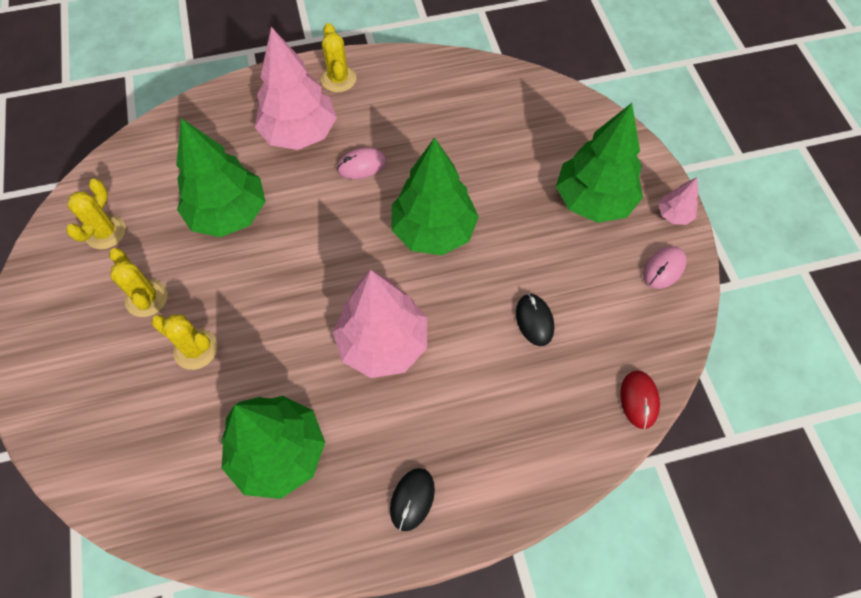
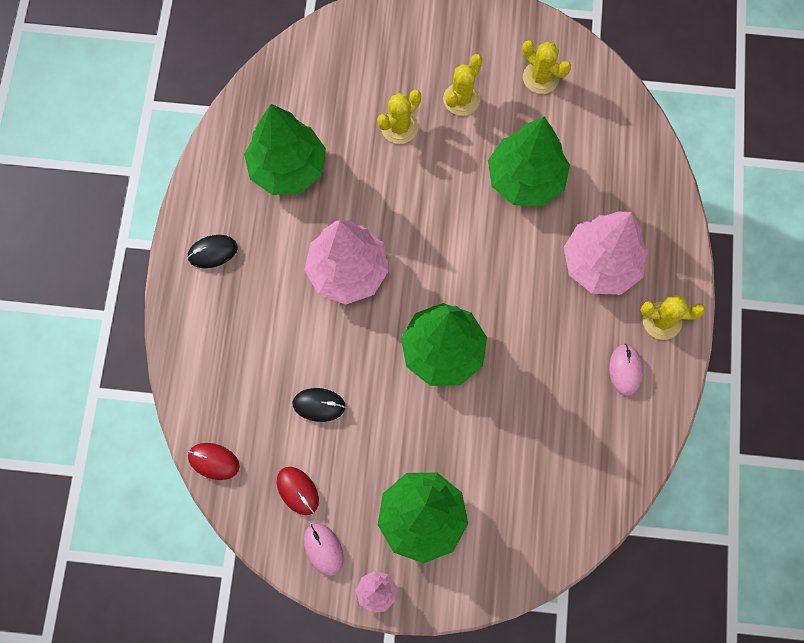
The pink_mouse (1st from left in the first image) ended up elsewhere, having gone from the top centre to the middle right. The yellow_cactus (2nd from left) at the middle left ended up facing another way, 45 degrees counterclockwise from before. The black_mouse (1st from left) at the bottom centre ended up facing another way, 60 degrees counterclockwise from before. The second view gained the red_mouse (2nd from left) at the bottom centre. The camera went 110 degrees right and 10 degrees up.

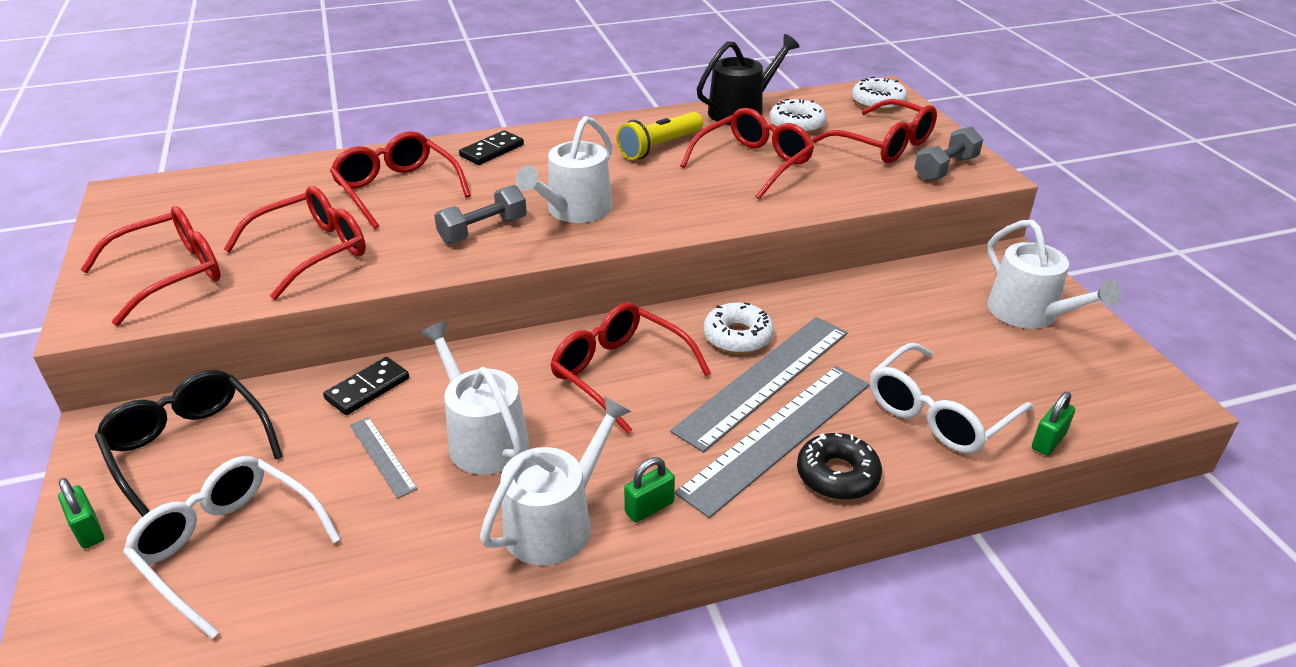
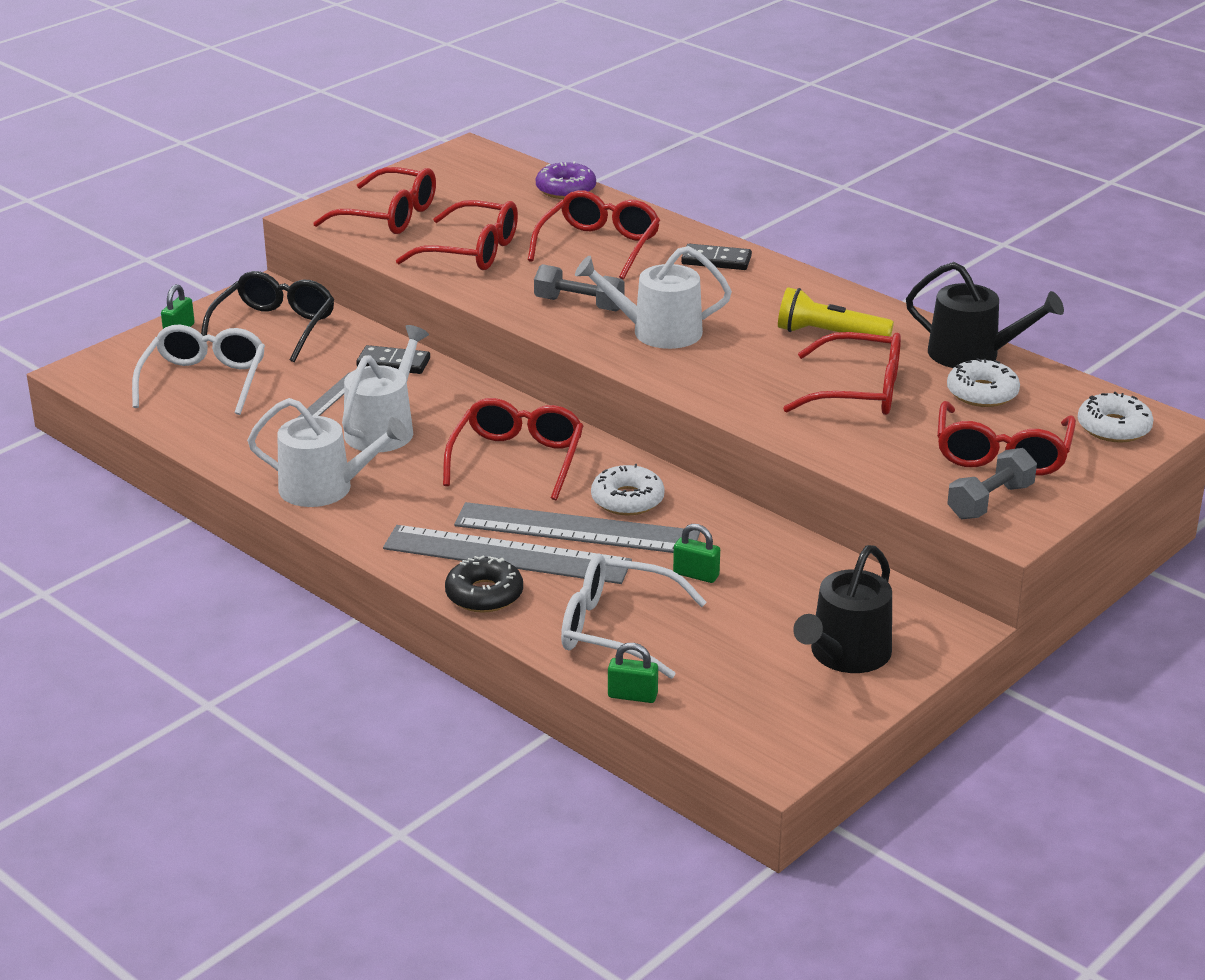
The grey_dumbbell (2nd from left) at the top right ended up facing another way, 60 degrees counterclockwise from before. What was the white_watering_can (4th from left) at the middle right turned into the black_watering_can (1st from left) at the middle right. The green_padlock (2nd from left in the first image) ended up elsewhere, having gone from the bottom centre to the centre. The second view gained the purple_donut at the top centre. The camera went 60 degrees right and 5 degrees down.

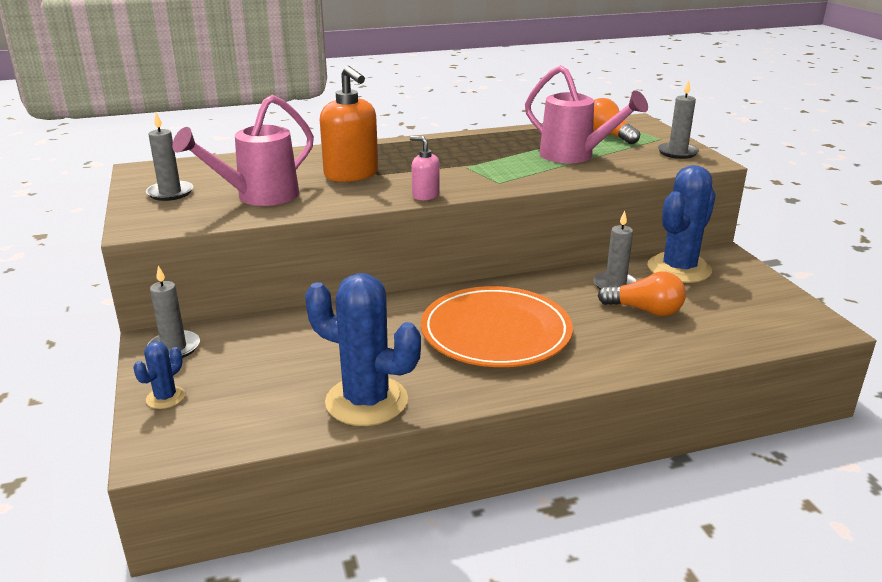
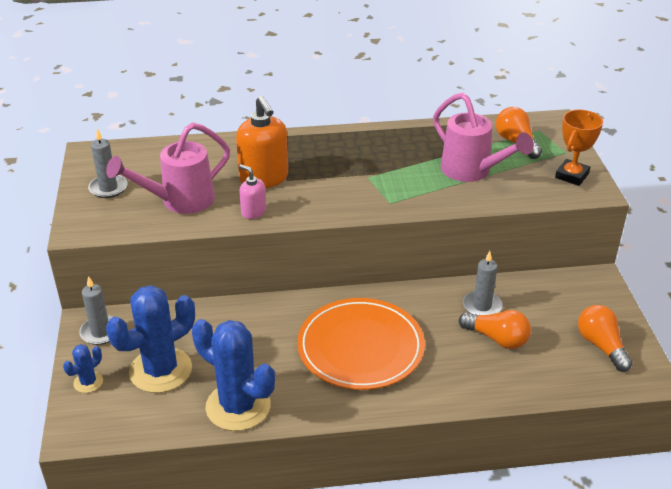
Where the grey_candle (4th from left) stood at the top right, the orange_trophy came to stand at the top right. The pink_soap_dispenser ended up elsewhere, having gone from the top centre to the centre. The blue_cactus (3rd from left in the first image) ended up elsewhere, having gone from the middle right to the bottom left. The second view gained the orange_light_bulb (3rd from left) at the bottom right. The camera went 10 degrees right and 10 degrees up.

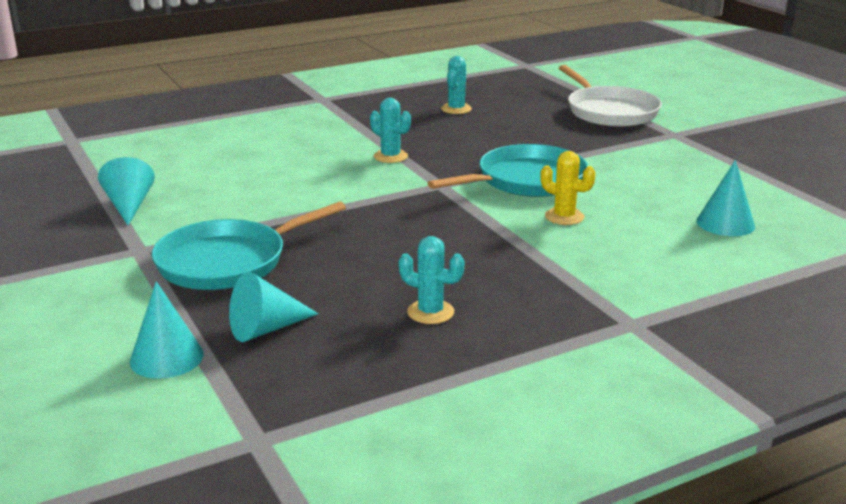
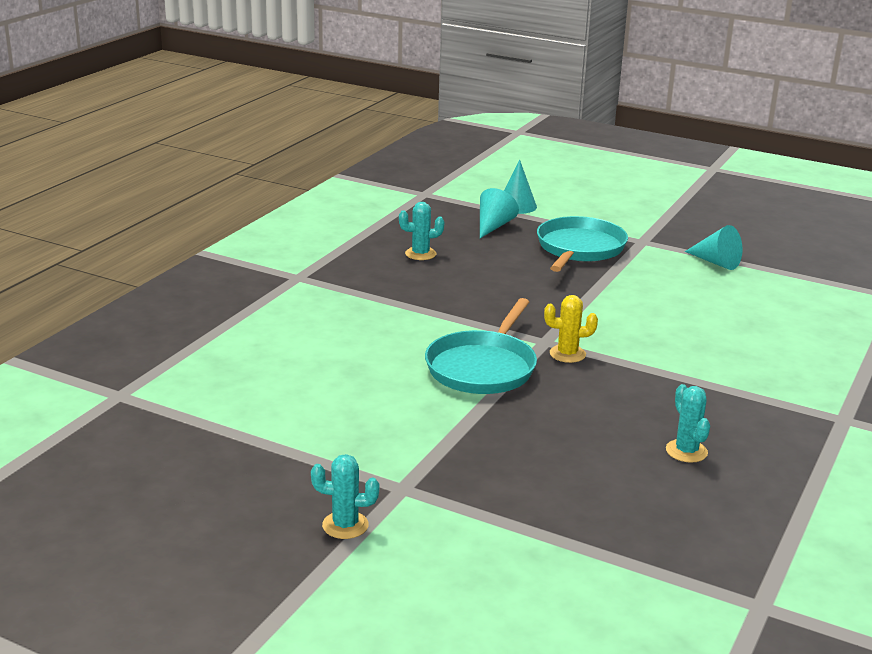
The second view lost the white_pan at the top right. The turquoise_cactus (1st from left) ended up elsewhere, having gone from the top centre to the bottom centre. The yellow_cactus ended up elsewhere, having gone from the middle right to the centre. The second view lost the turquoise_cone (4th from left) at the middle right. The camera went 145 degrees right and 0 degrees up.

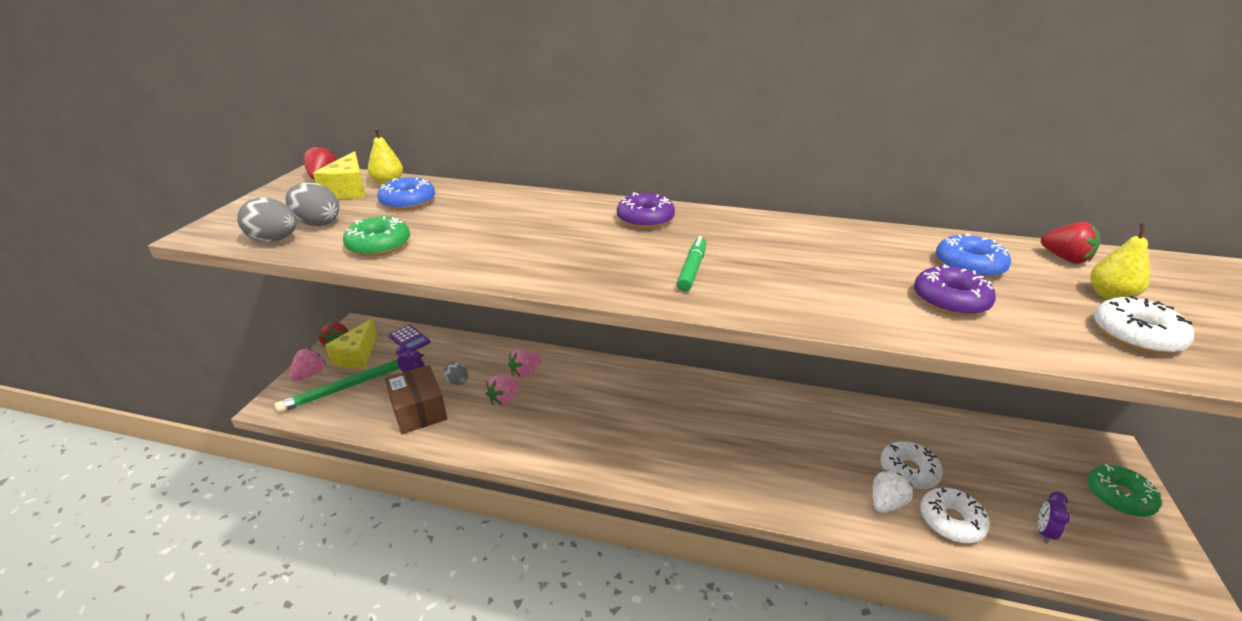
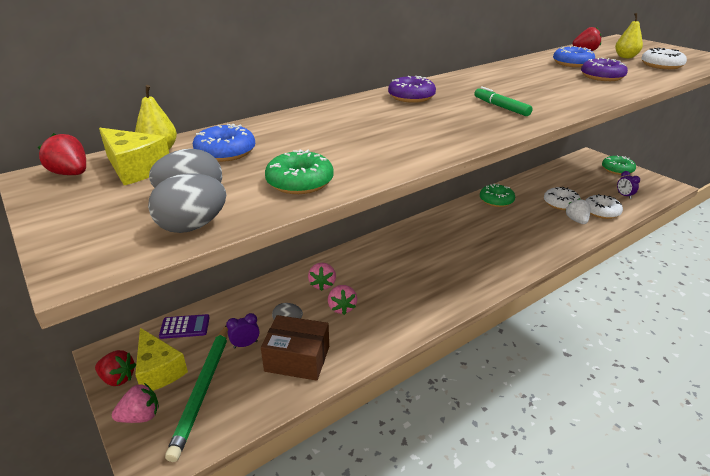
The pink_strawberry (1st from left) at the middle left ended up facing another way, 90 degrees clockwise from before. The second view gained the green_donut (2nd from left) at the middle right. The camera went 50 degrees left and 0 degrees up.

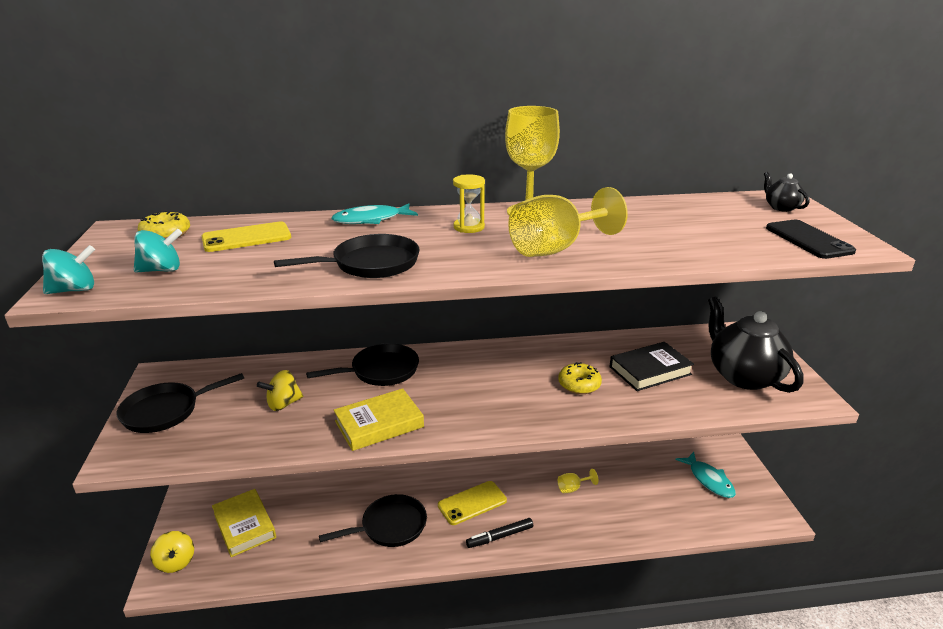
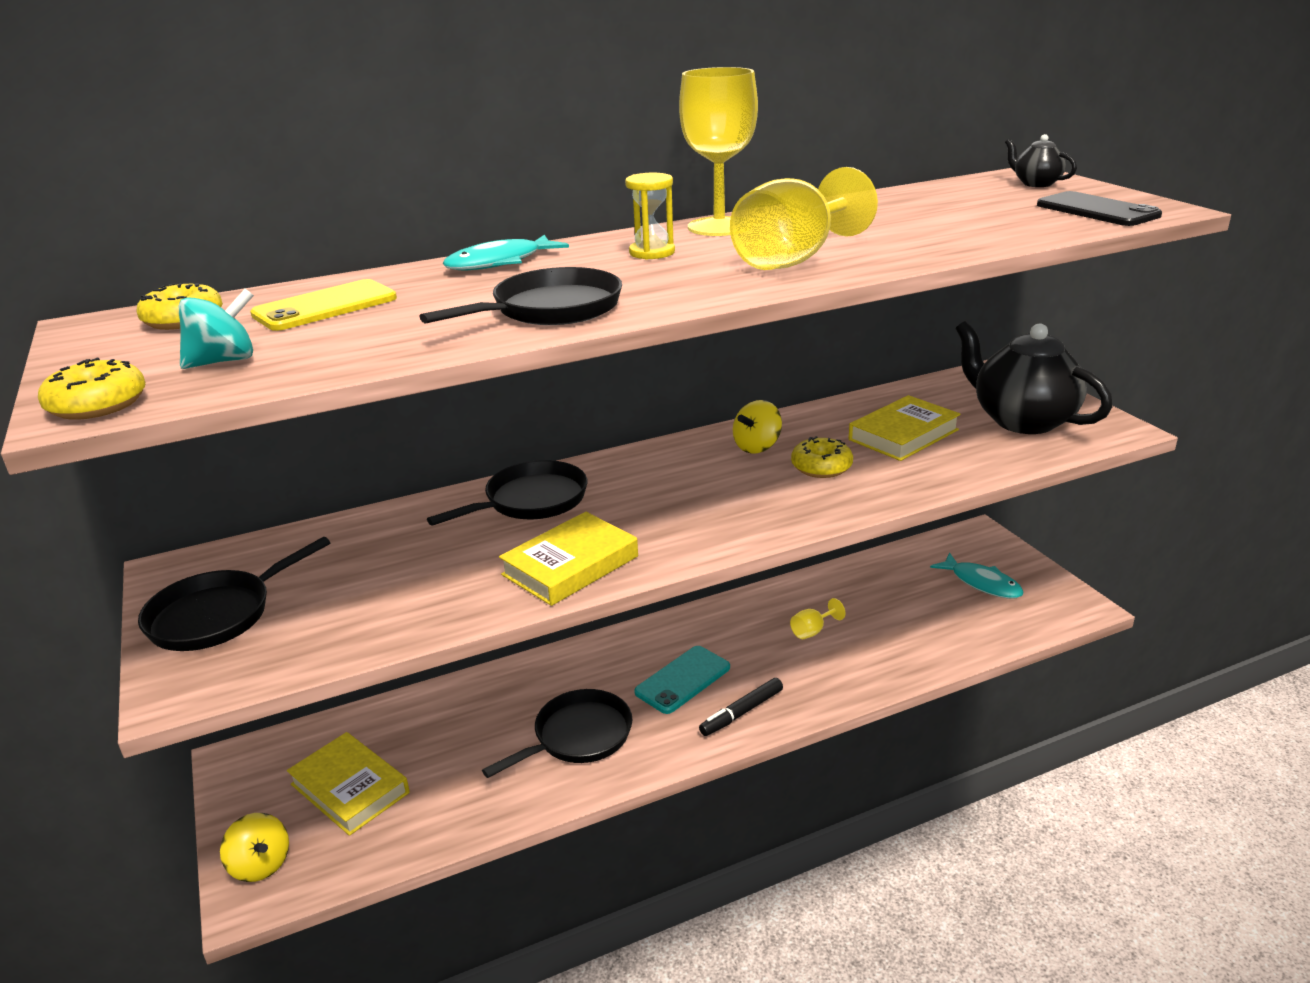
Where the turquoise_spinning_top (1st from left) stood at the middle left, the yellow_donut (1st from left) came to stand at the middle left. What was the black_book at the middle right turned into the yellow_book (3rd from left) at the middle right. The yellow_spinning_top (2nd from left) ended up elsewhere, having gone from the middle left to the centre. What was the yellow_phone (2nd from left) at the bottom centre turned into the turquoise_phone at the bottom centre. The camera went 15 degrees left and 0 degrees up.

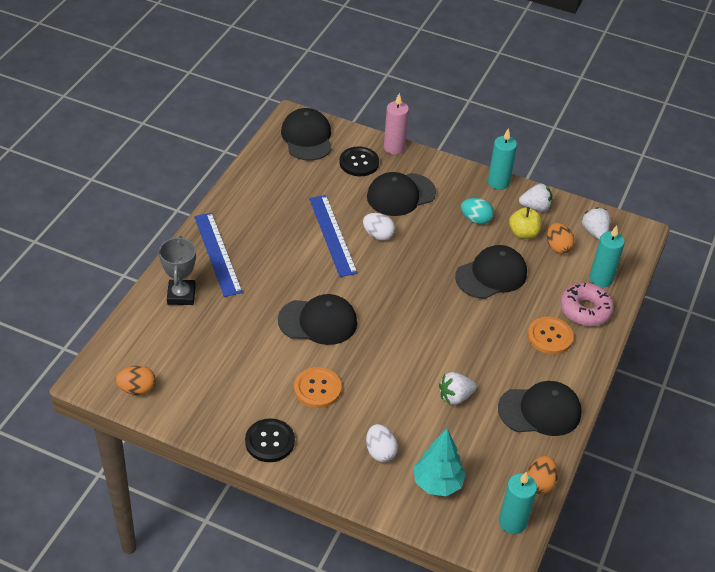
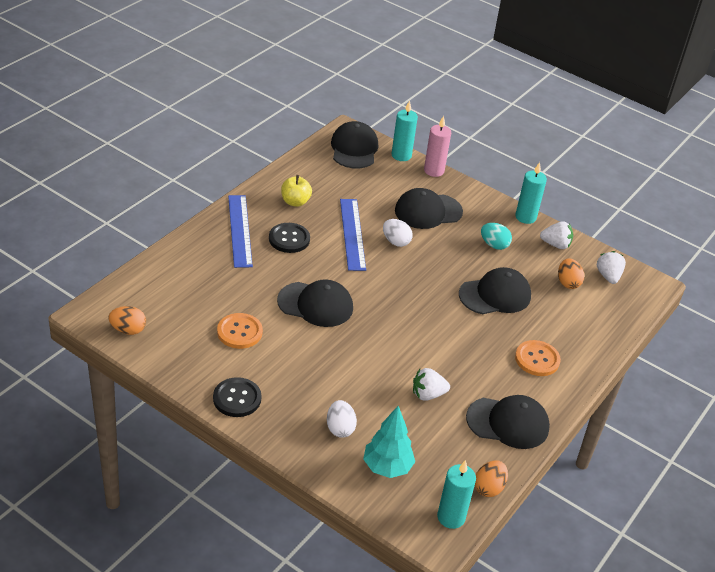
The black_button (2nd from left) ended up elsewhere, having gone from the top centre to the centre. The yellow_apple ended up elsewhere, having gone from the middle right to the centre. The turquoise_candle (3rd from left in the first image) ended up elsewhere, having gone from the middle right to the top centre. The second view lost the grey_trophy at the middle left. The second view lost the pink_donut at the middle right. The orange_button (1st from left) ended up elsewhere, having gone from the bottom centre to the centre. The camera went 10 degrees right and 5 degrees down.

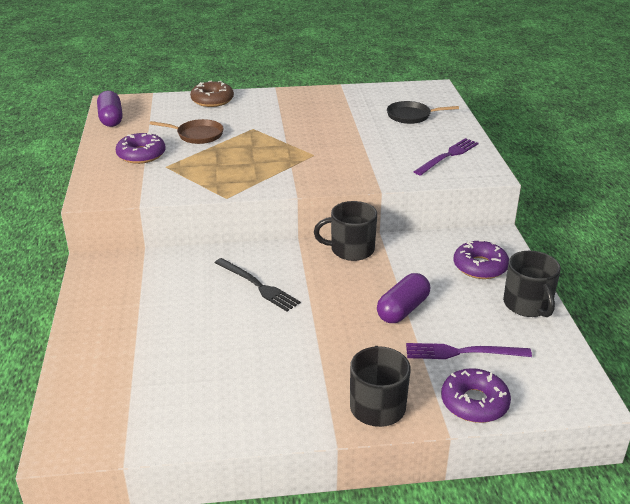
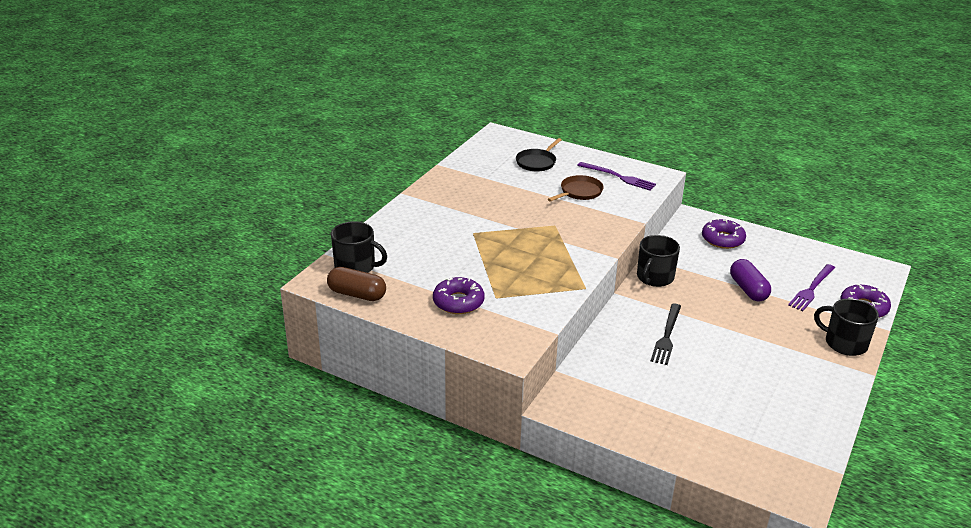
The second view lost the brown_donut at the top centre. What was the purple_capsule (1st from left) at the top left turned into the brown_capsule at the centre. The brown_pan ended up elsewhere, having gone from the top left to the centre. The purple_fork (1st from left) at the top right ended up facing another way, 135 degrees clockwise from before. The black_mug (3rd from left in the first image) ended up elsewhere, having gone from the middle right to the centre. The black_fork at the centre ended up facing another way, 120 degrees clockwise from before. The camera went 55 degrees left and 0 degrees up.

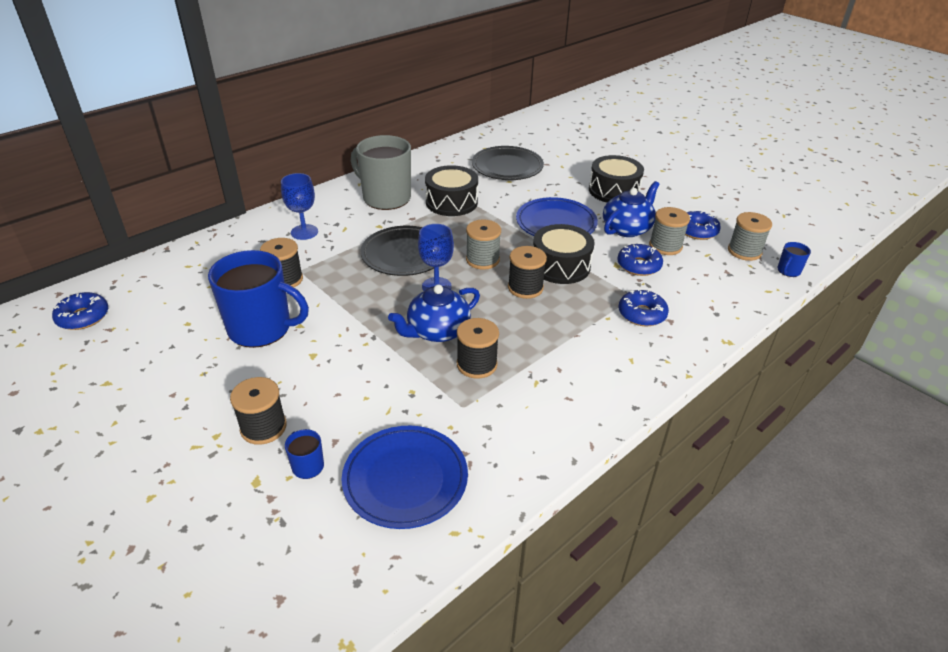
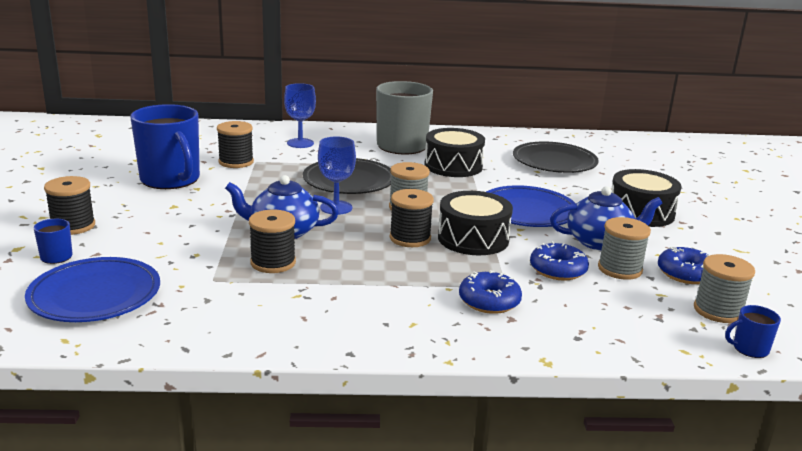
The second view lost the blue_donut (1st from left) at the middle left. The camera went 40 degrees right and 15 degrees down.

